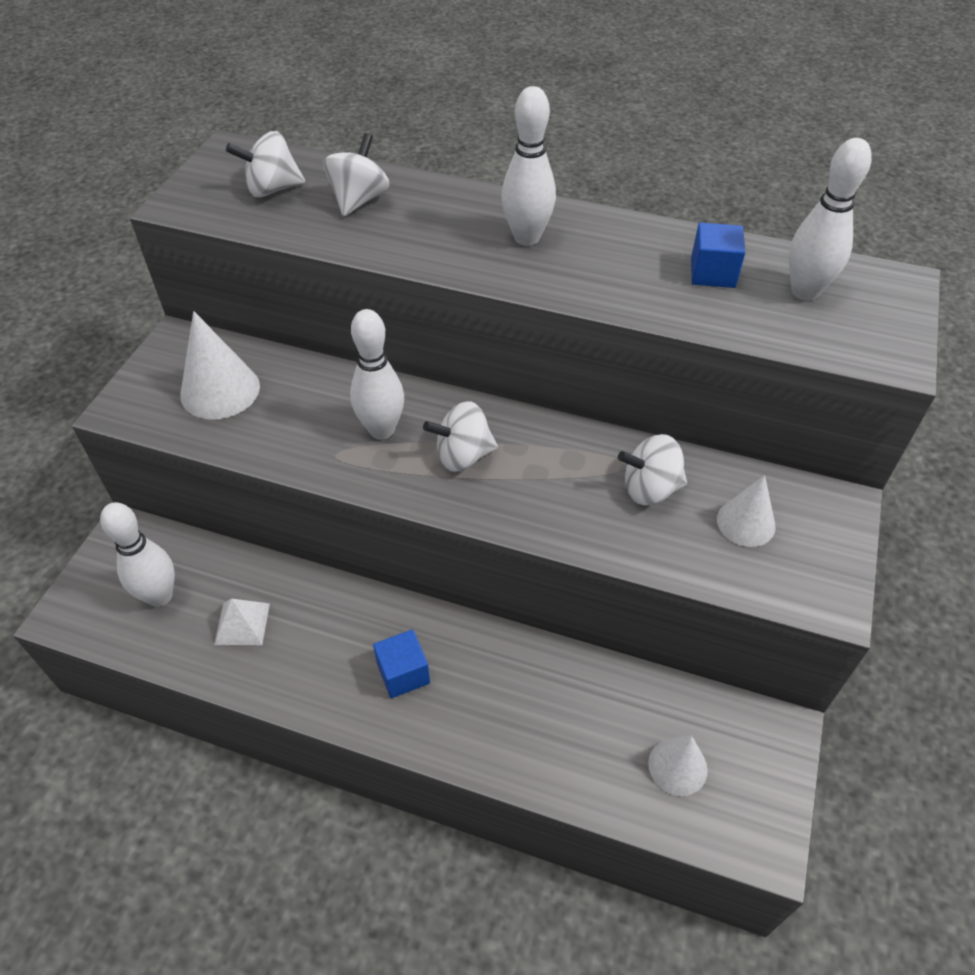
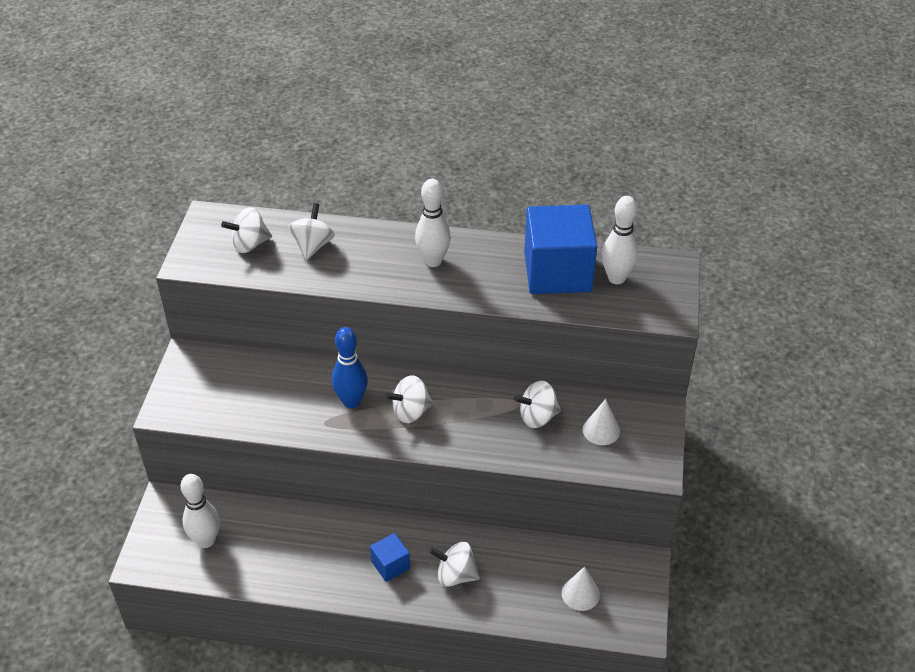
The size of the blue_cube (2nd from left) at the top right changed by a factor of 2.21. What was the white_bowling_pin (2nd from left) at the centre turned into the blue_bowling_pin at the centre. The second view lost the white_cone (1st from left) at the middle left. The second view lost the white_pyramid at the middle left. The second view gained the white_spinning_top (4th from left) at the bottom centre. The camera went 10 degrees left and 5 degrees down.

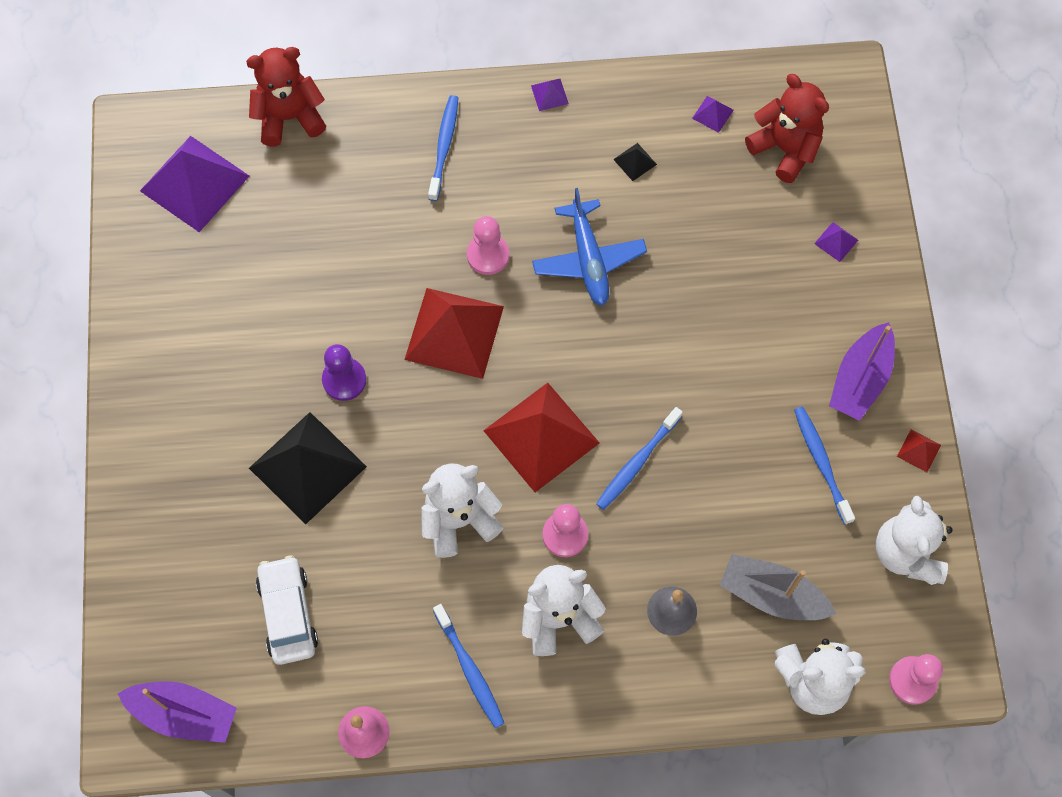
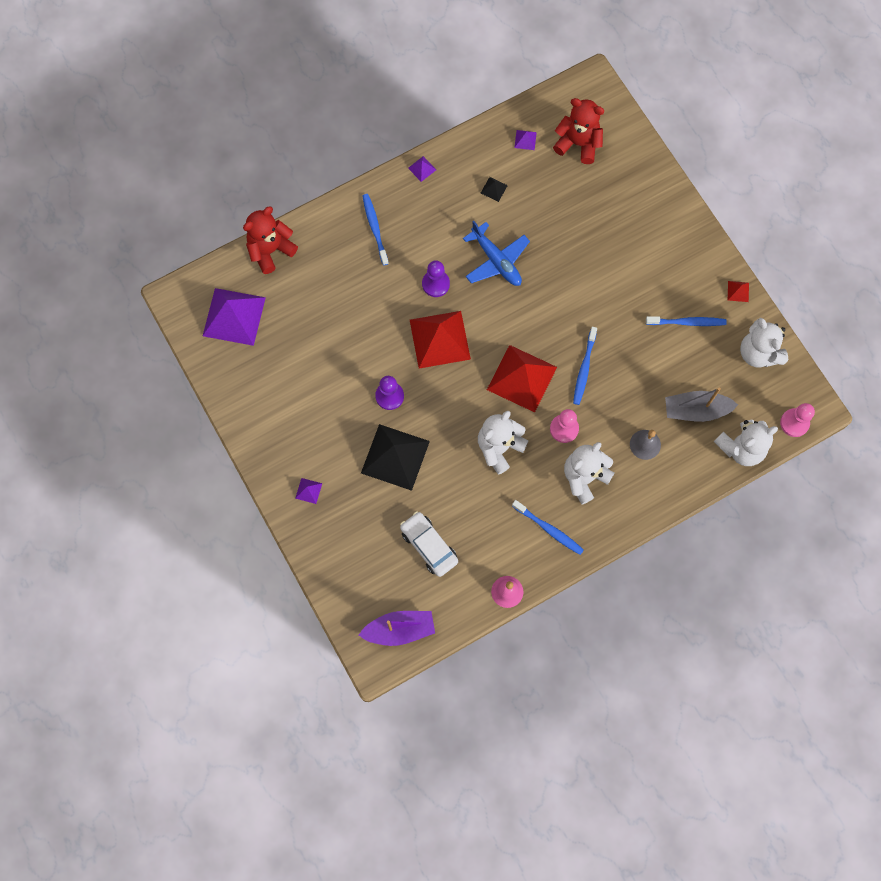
What was the pink_pawn (1st from left) at the top centre turned into the purple_pawn (2nd from left) at the top centre. The purple_pyramid (4th from left in the first image) ended up elsewhere, having gone from the top right to the centre. The second view lost the purple_boat (2nd from left) at the middle right. The blue_toothbrush (4th from left) at the middle right ended up facing another way, 135 degrees clockwise from before. The camera went 25 degrees left and 5 degrees up.

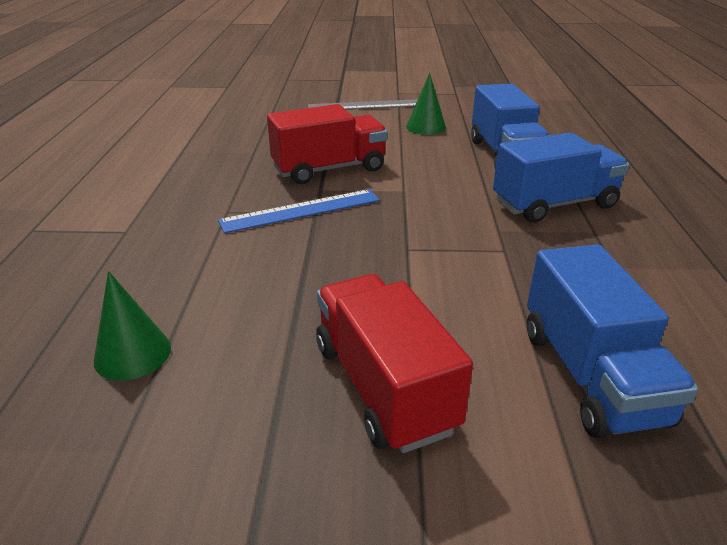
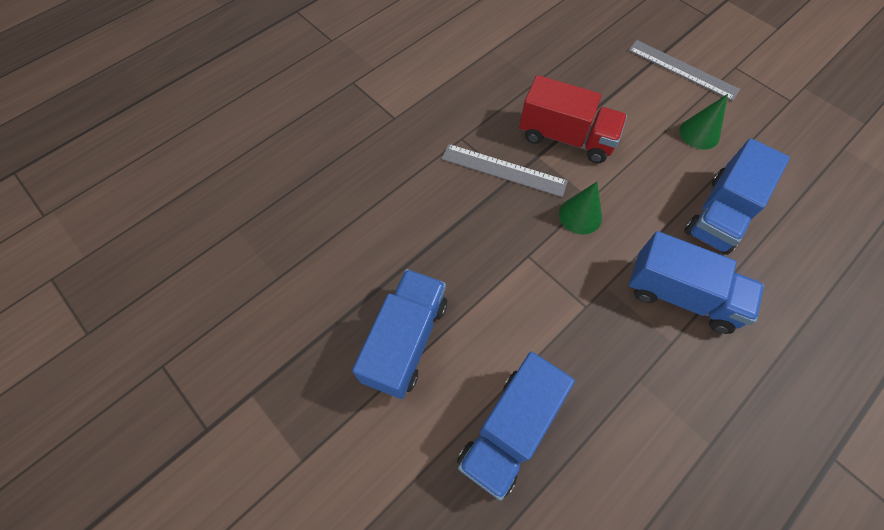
What was the blue_ruler at the centre turned into the grey_ruler (1st from left) at the top centre. The green_cone (1st from left) ended up elsewhere, having gone from the middle left to the centre. What was the red_truck (2nd from left) at the centre turned into the blue_truck (1st from left) at the centre. The camera went 45 degrees right and 30 degrees up.

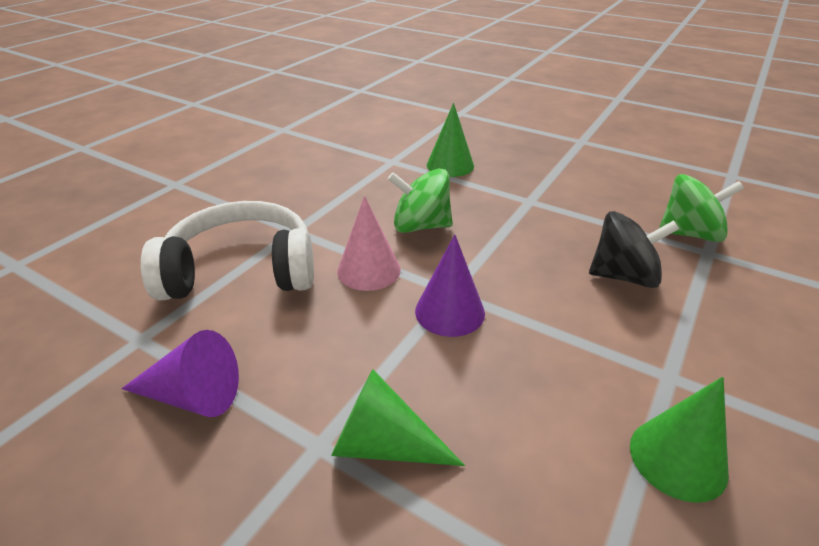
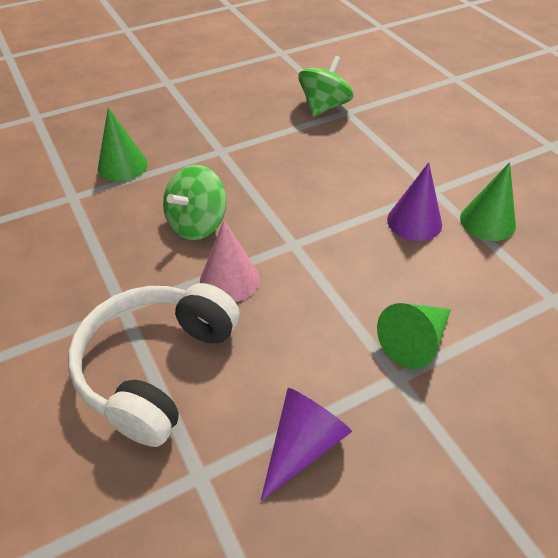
The second view lost the black_spinning_top at the middle right. The purple_cone (2nd from left) ended up elsewhere, having gone from the centre to the middle right. The camera went 60 degrees left and 10 degrees up.

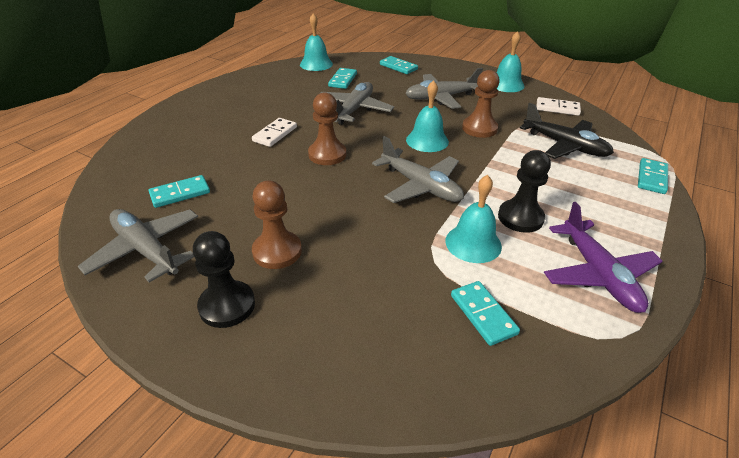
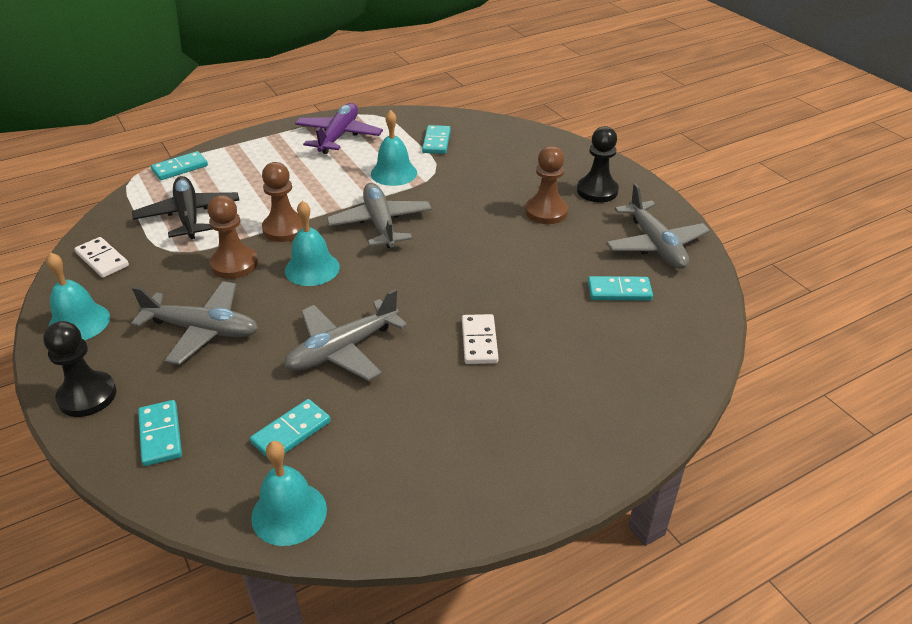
The brown_pawn (2nd from left) ended up elsewhere, having gone from the top centre to the top left. The white_domino (1st from left in the first image) at the top centre ended up facing another way, 60 degrees counterclockwise from before. The black_pawn (2nd from left in the first image) ended up elsewhere, having gone from the middle right to the middle left. The camera went 150 degrees left and 0 degrees up.

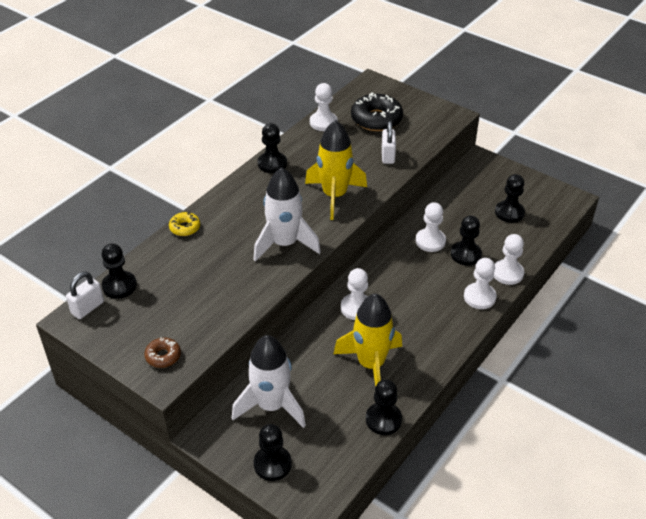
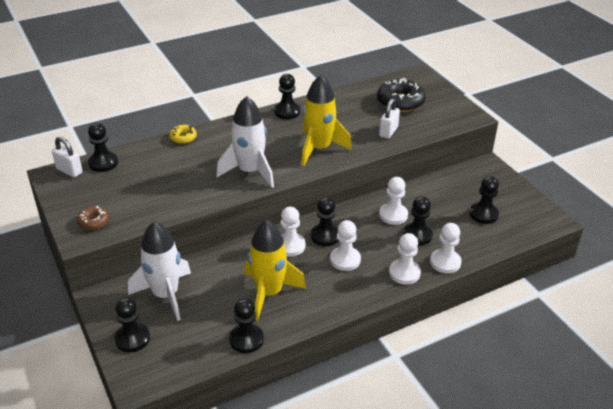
The white_pawn (1st from left in the first image) ended up elsewhere, having gone from the top centre to the centre. The white_padlock (1st from left) at the middle left ended up facing another way, 60 degrees clockwise from before. The second view gained the black_pawn (5th from left) at the centre. The camera went 25 degrees right and 5 degrees down.

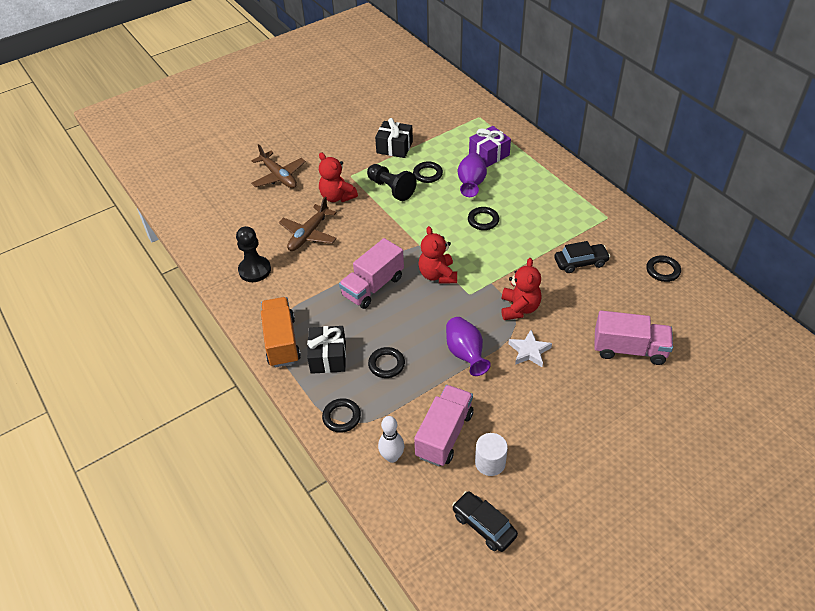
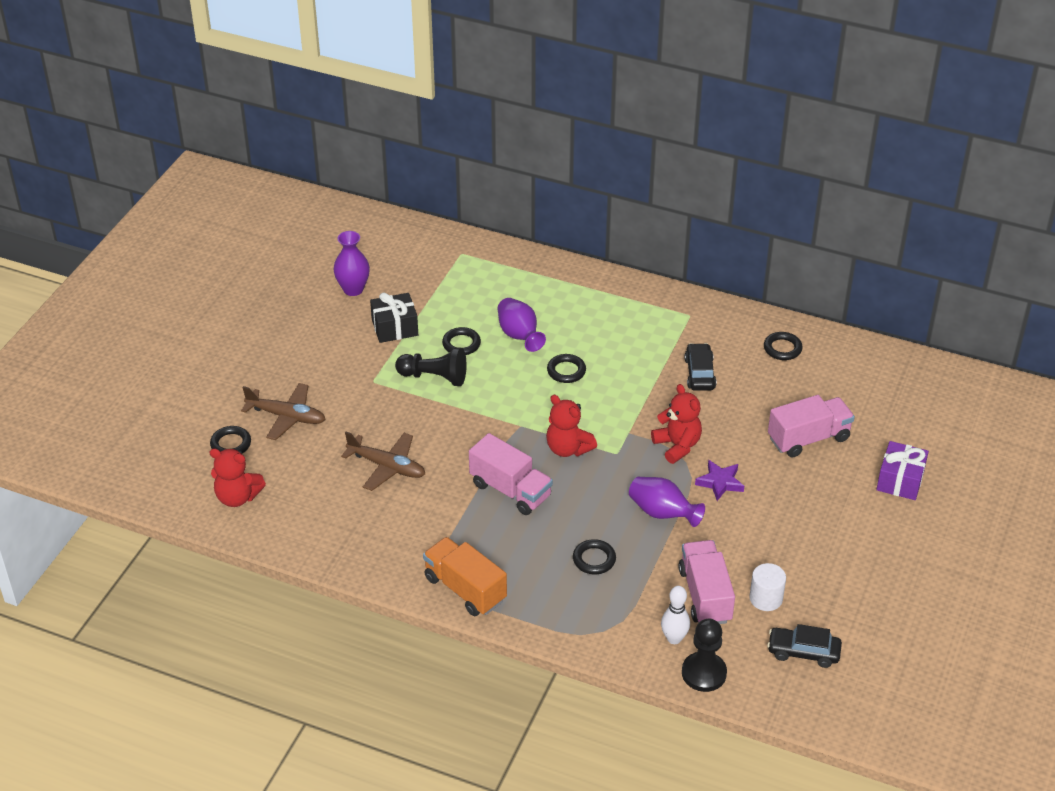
The purple_gift ended up elsewhere, having gone from the top centre to the middle right. The red_teddy_bear (1st from left) ended up elsewhere, having gone from the top centre to the middle left. The brown_plane (2nd from left) at the centre ended up facing another way, 60 degrees counterclockwise from before. The black_pawn (1st from left in the first image) ended up elsewhere, having gone from the middle left to the bottom right. The pink_truck (1st from left) at the centre ended up facing another way, 60 degrees counterclockwise from before. The black_car (2nd from left in the first image) at the middle right ended up facing another way, 45 degrees counterclockwise from before. The second view lost the black_gift (1st from left) at the centre. What was the white_star at the centre turned into the purple_star at the middle right. The black_ring (1st from left) ended up elsewhere, having gone from the bottom centre to the middle left. The second view gained the purple_vase (1st from left) at the top left. The camera went 35 degrees left and 5 degrees down.

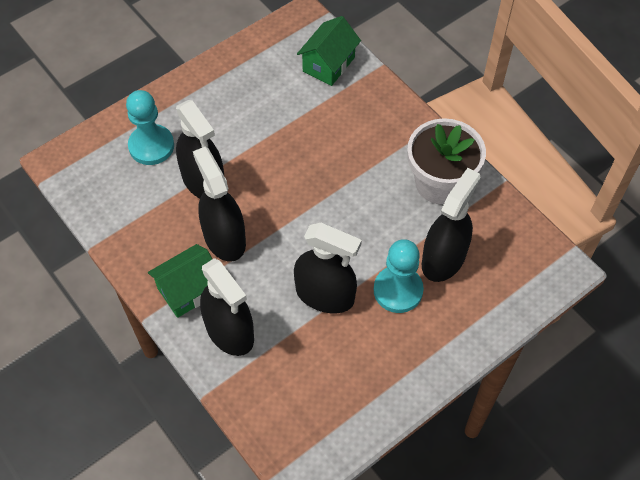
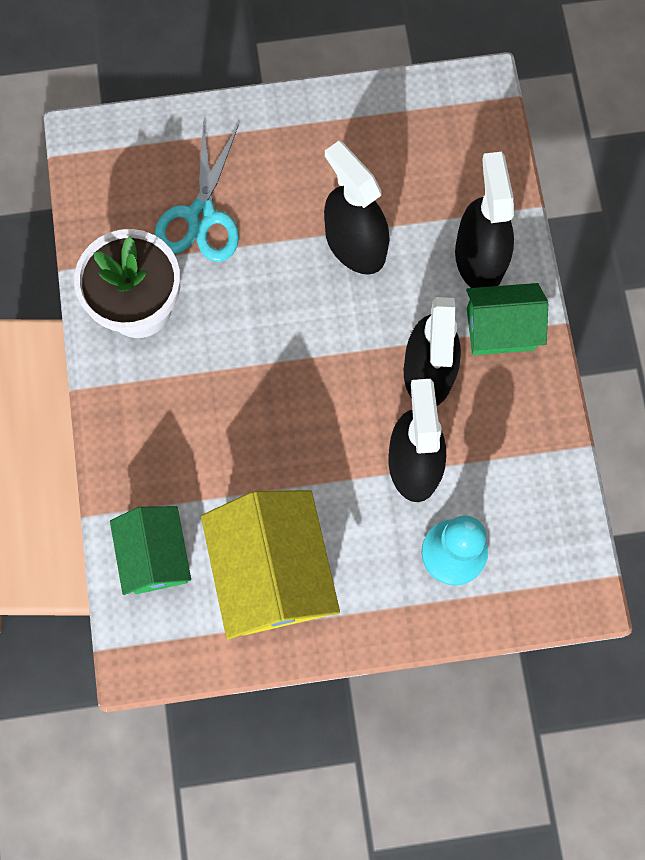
The green_house (2nd from left in the first image) at the top centre ended up facing another way, 75 degrees counterclockwise from before. Where the black_spray_bottle (5th from left) stood at the middle right, the turquoise_scissors came to stand at the top left. The second view lost the turquoise_pawn (2nd from left) at the centre. The second view gained the yellow_house at the centre. The camera went 150 degrees left and 15 degrees up.

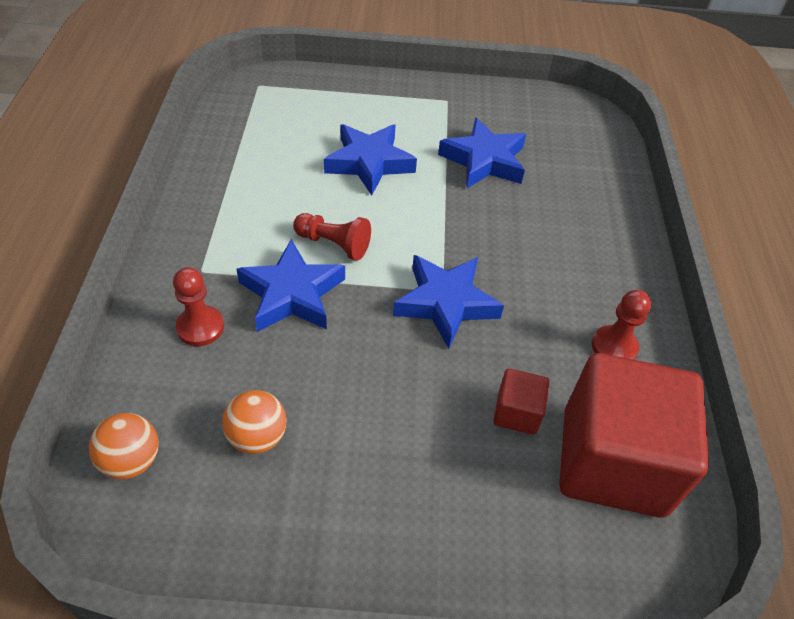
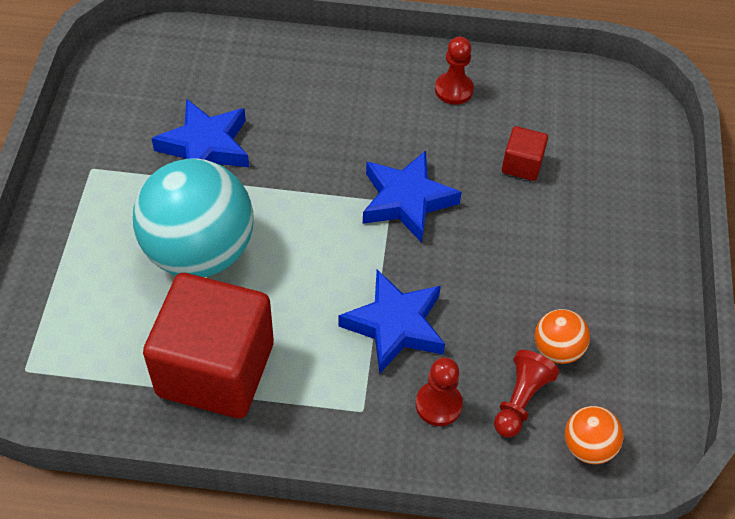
Where the blue_star (2nd from left) stood at the top centre, the turquoise_ball came to stand at the middle left. The red_pawn (2nd from left in the first image) ended up elsewhere, having gone from the centre to the bottom right. The red_cube (2nd from left in the first image) ended up elsewhere, having gone from the bottom right to the middle left. The camera went 85 degrees left and 5 degrees up.

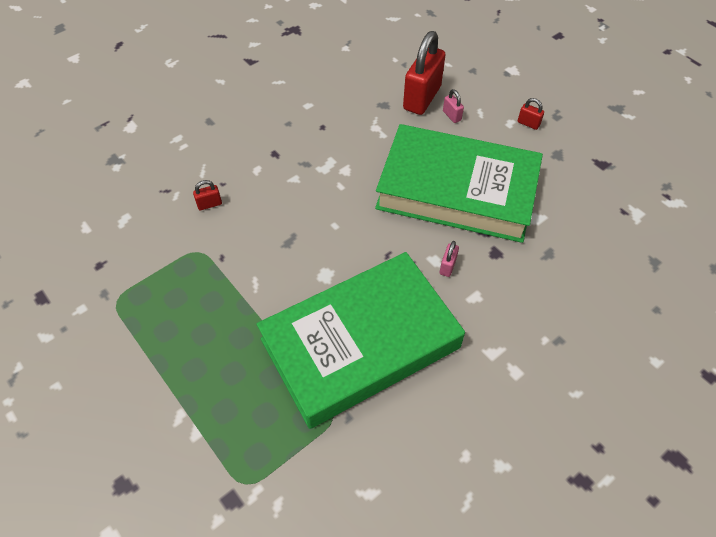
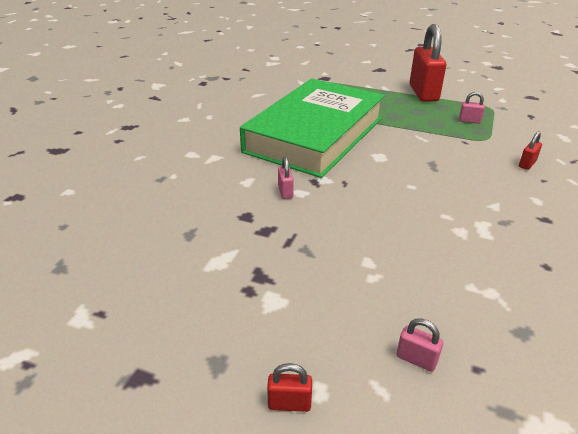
The red_padlock (2nd from left) ended up elsewhere, having gone from the top centre to the top right. The second view lost the green_book (2nd from left) at the centre. The second view gained the pink_padlock (3rd from left) at the top right. The camera went 150 degrees right and 20 degrees down.

